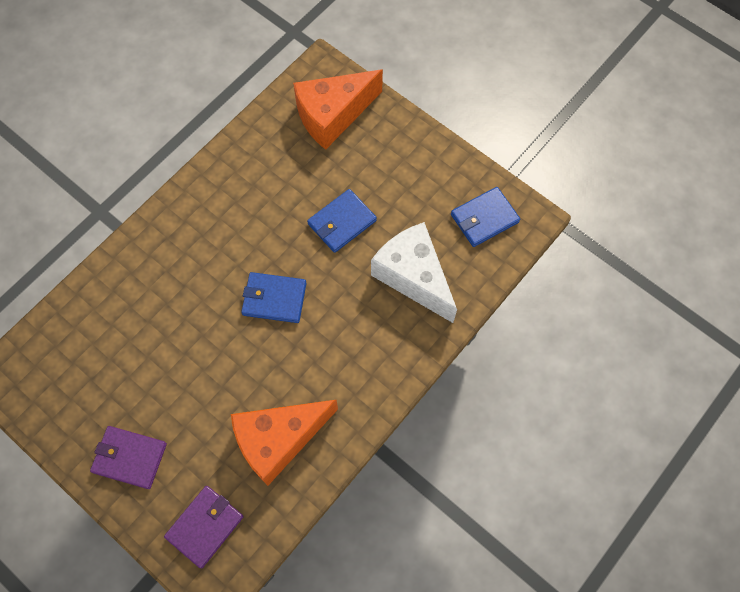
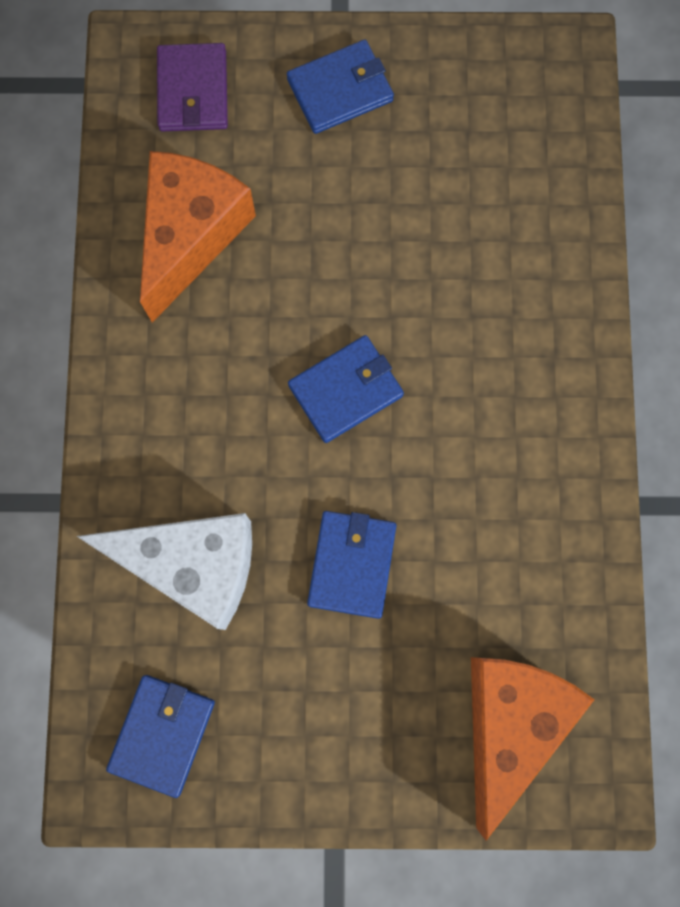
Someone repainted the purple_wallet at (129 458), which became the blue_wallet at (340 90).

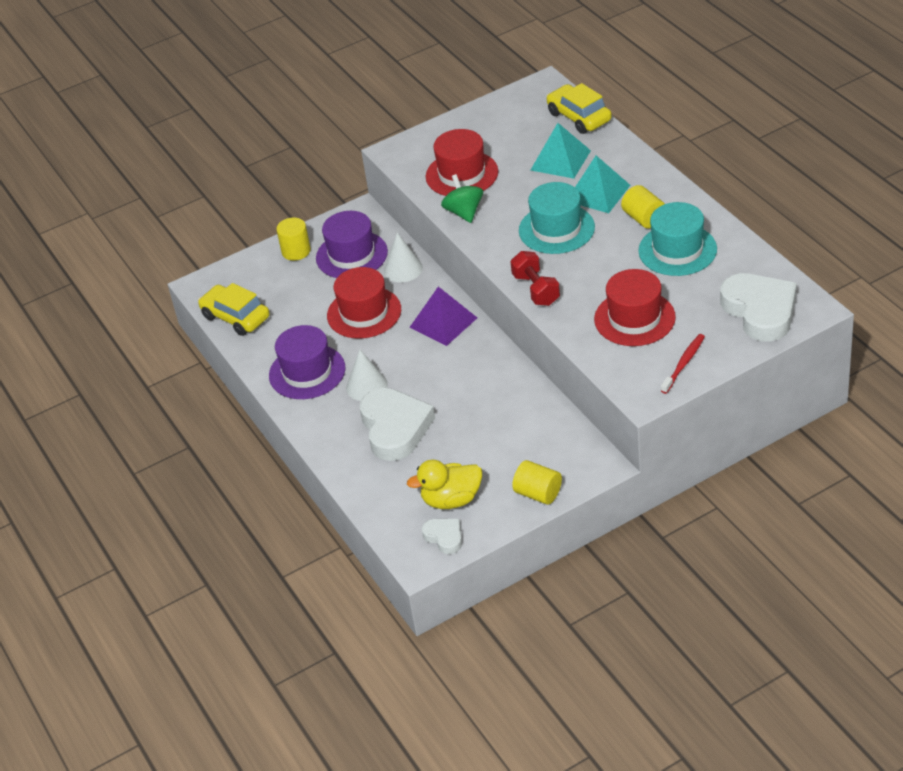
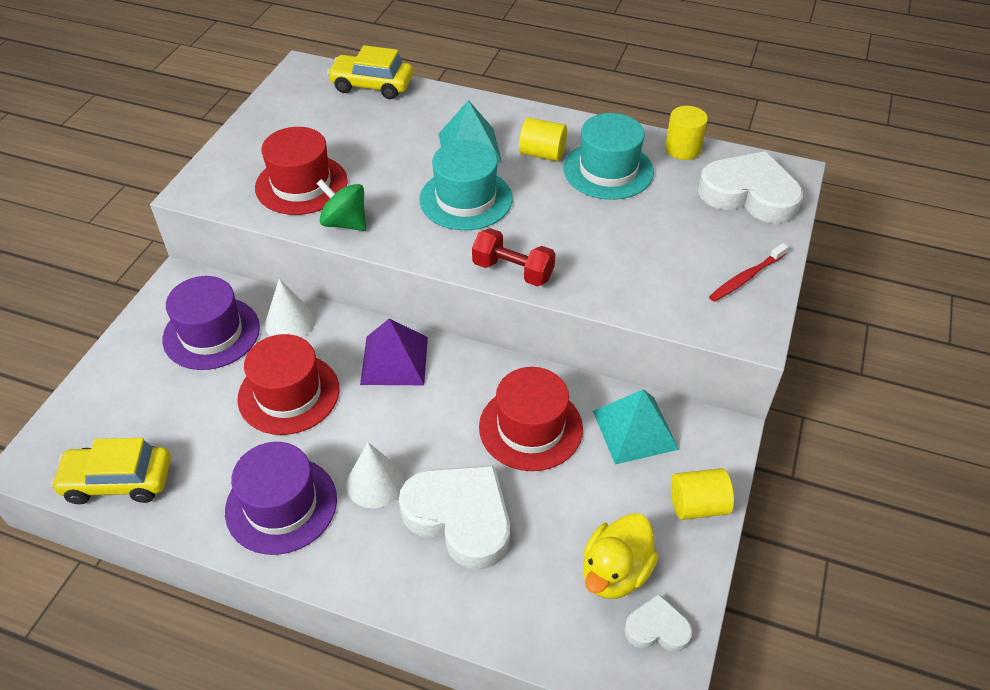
Someone carried the yellow_cylinder from (296 251) to (682 149).
Someone carried the turquoise_pyramid from (560 160) to (635 430).
Someone carried the red_hat from (634 318) to (530 427).
Someone rotated the red_toothbrush at (684 363) by 120 degrees counterclockwise.

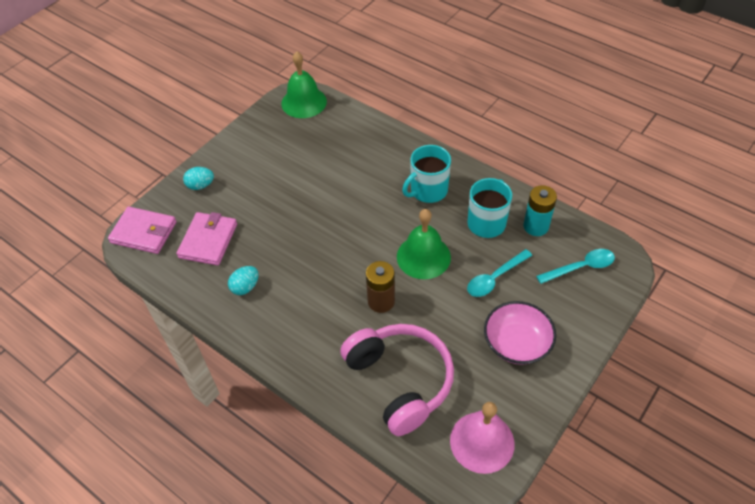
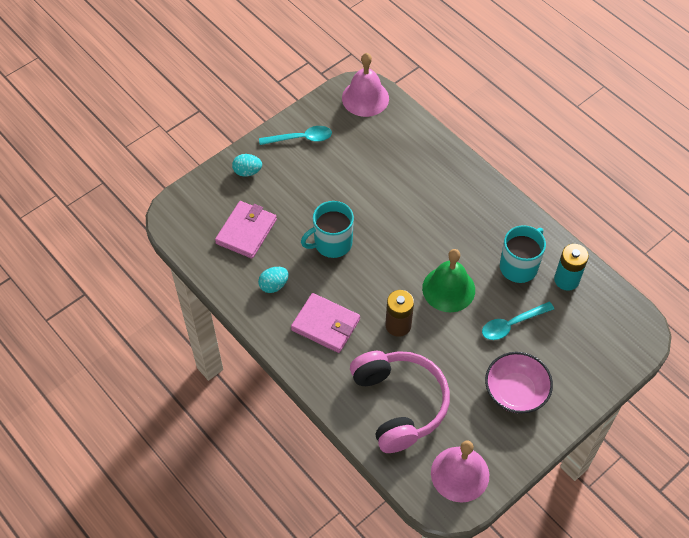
Someone carried the pink_wallet from (144 232) to (325 325).
Someone carried the turquoise_mug from (428 190) to (332 243).
Someone carried the turquoise_spoon from (581 267) to (301 138).
Someone repainted the green_bell at (304 102), which became the pink_bell at (365 98).

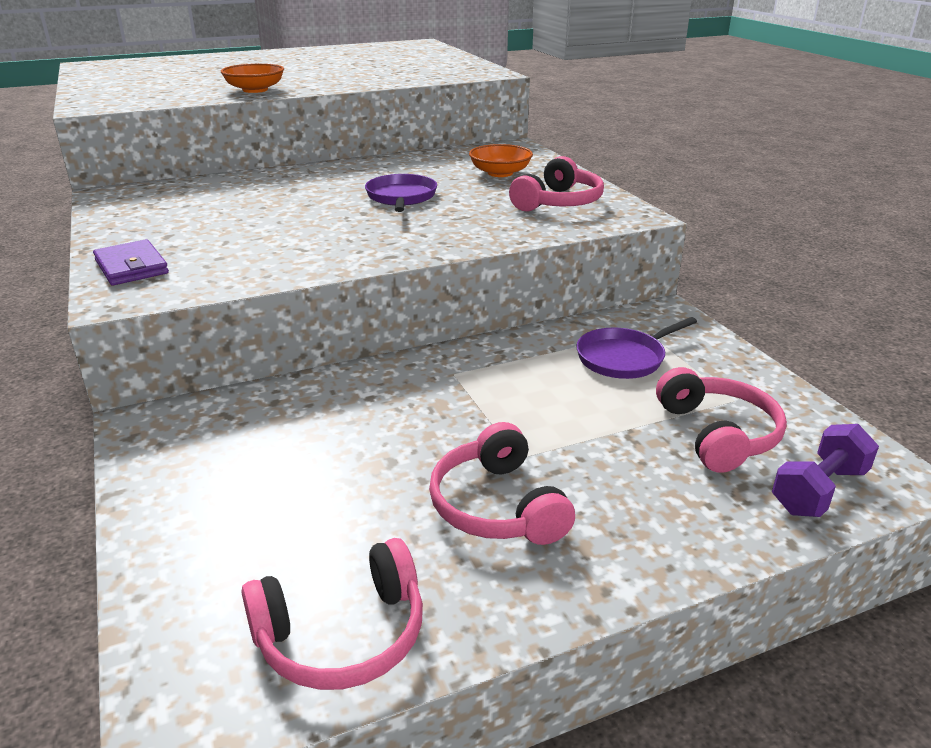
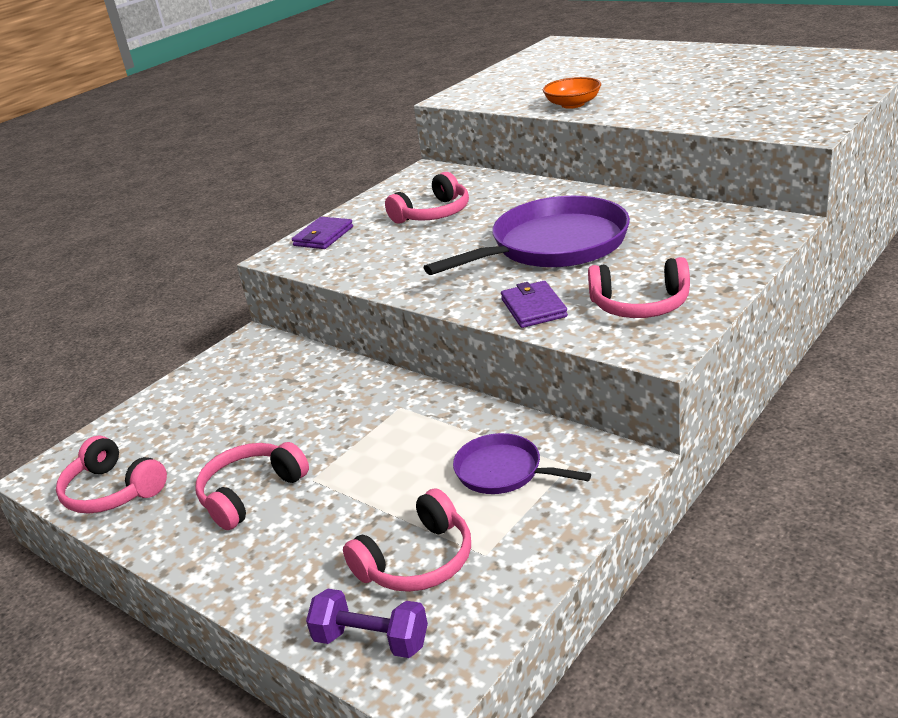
Someone took away the orange_bowl at (500 173).
Someone put down the pink_headphones at (433 213).
Someone put down the purple_wallet at (533 308).
Someone scaled the purple_pan at (401 197) by 1.92.

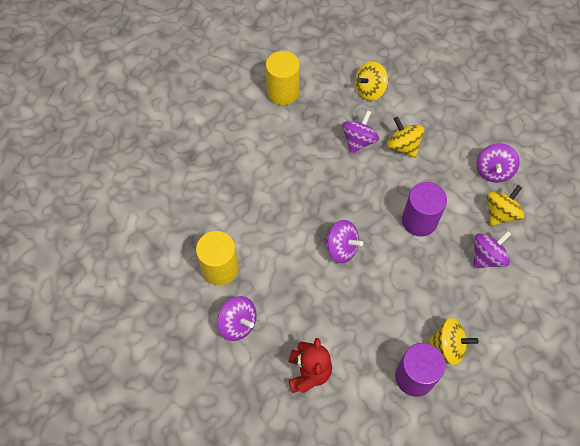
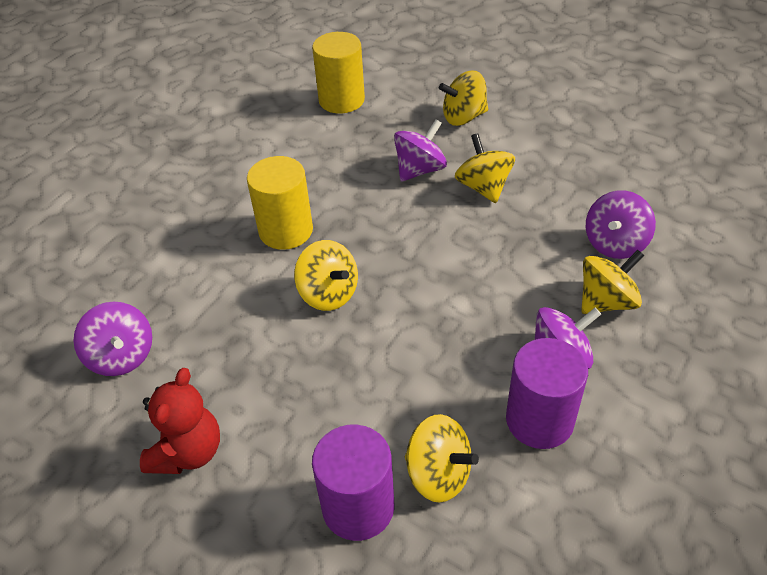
Someone carried the yellow_cylinder from (220 268) to (286 231).
Someone carried the purple_cylinder from (419 221) to (539 420).
Someone repainted the purple_spinning_top at (341 248), which became the yellow_spinning_top at (328 293).

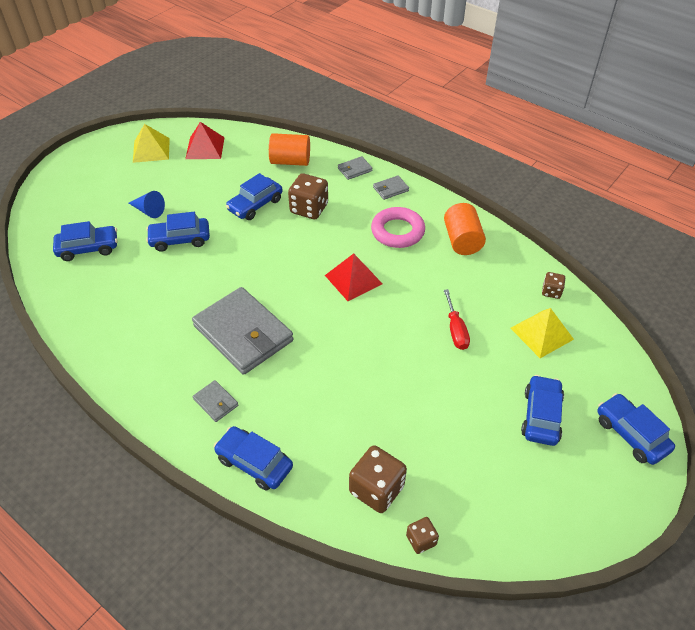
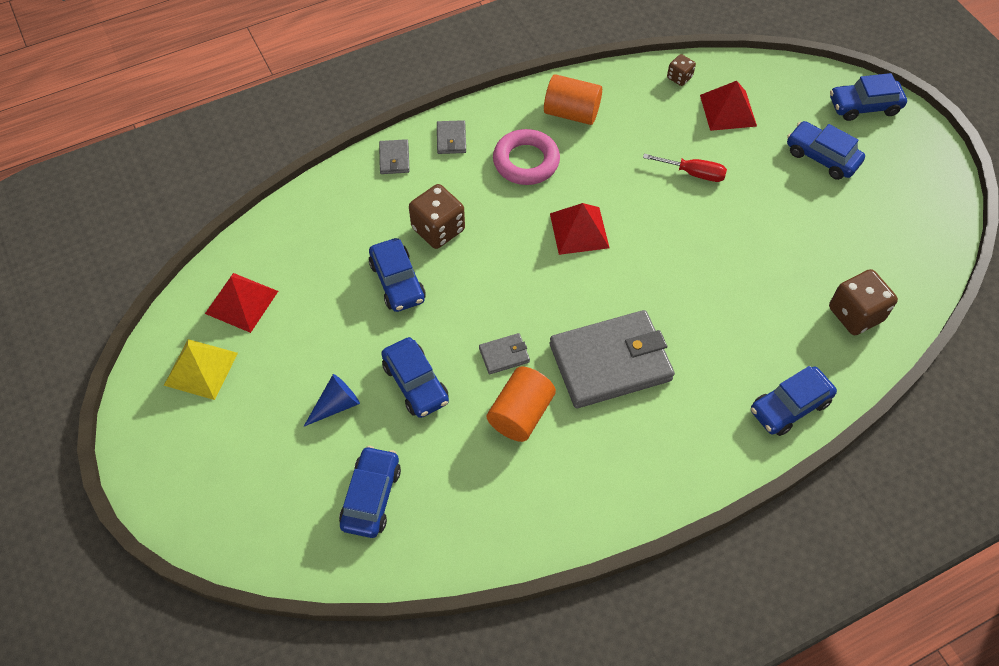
Someone took away the brown_dice at (421 540).
Someone carried the grey_wallet from (216 402) to (504 355).
Someone carried the orange_cylinder from (290 161) to (520 414).
Someone repainted the yellow_pyramid at (541 333), which became the red_pyramid at (728 110).
Someone rotated the blue_car at (180 239) by 45 degrees counterclockwise.

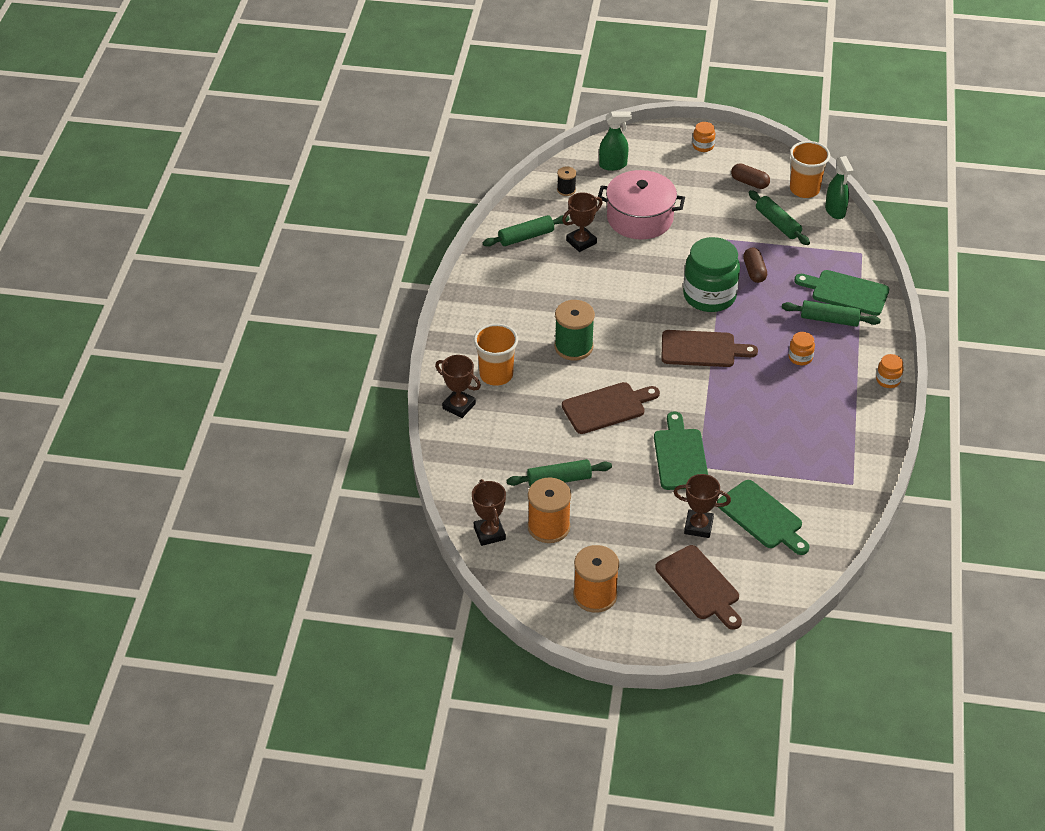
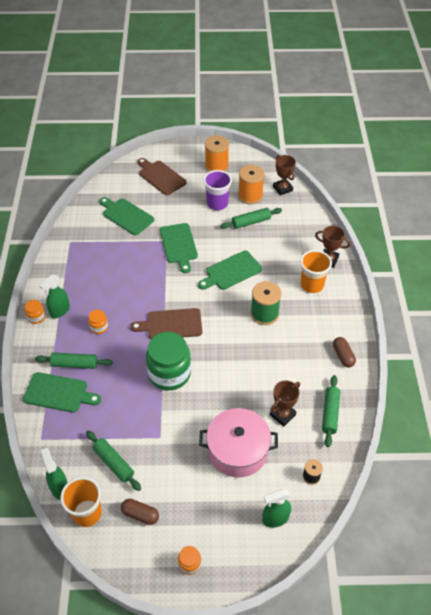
Someone took away the brown_trophy at (698 526).
Someone put down the green_spray_bottle at (59 311).
Someone put down the purple_cup at (217 204).
Someone carried the brown_capsule from (754 271) to (343 356).
Someone repainted the brown_cutting_board at (607 407), which became the green_cutting_board at (231 271).
Someone rotated the green_rolling_pin at (526 237) by 45 degrees counterclockwise.

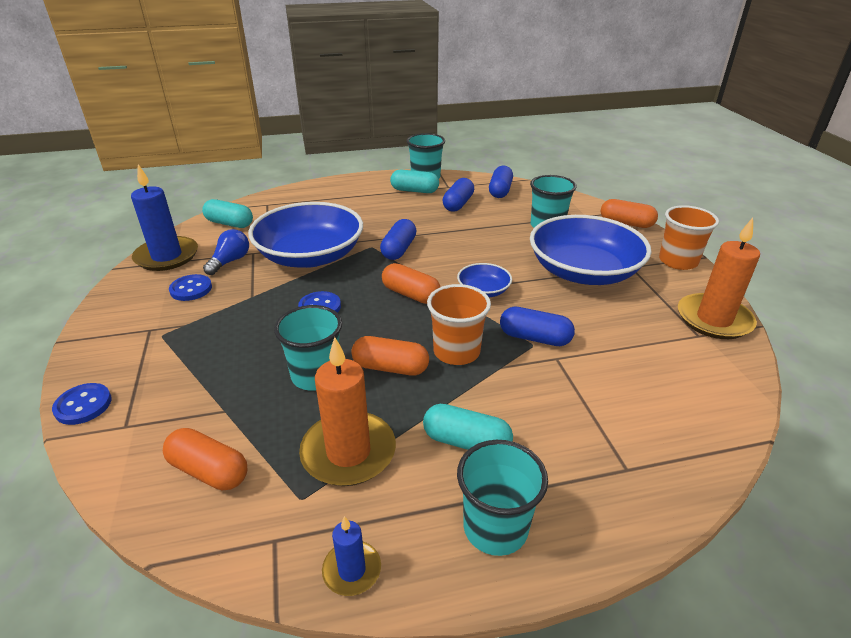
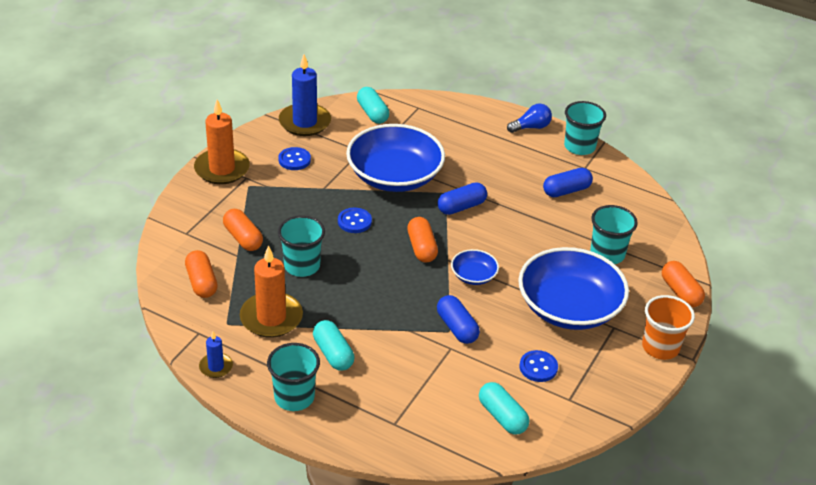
Someone took away the orange_cup at (456 352).
Someone took away the blue_capsule at (500 191).
Someone carried the blue_button from (83 405) to (538 367).
Someone carried the blue_light_bulb from (230 261) to (531 127).
Someone carried the orange_capsule from (390 368) to (243 238).
Someone carried the turquoise_capsule from (414 191) to (502 417).
Someone carried the orange_candle from (714 319) to (222 169).

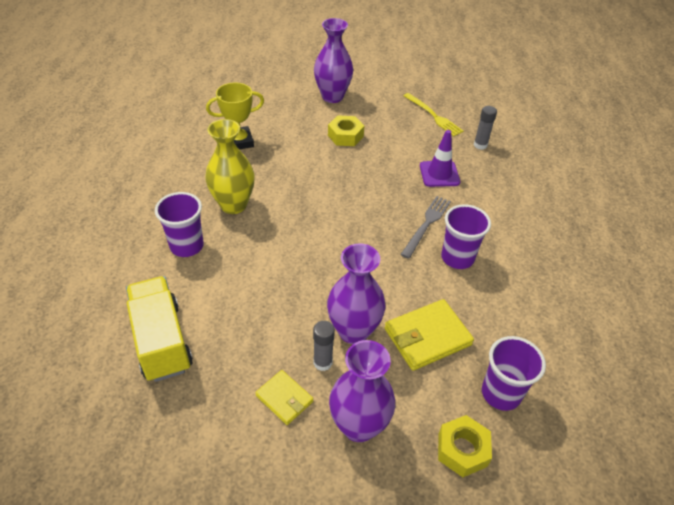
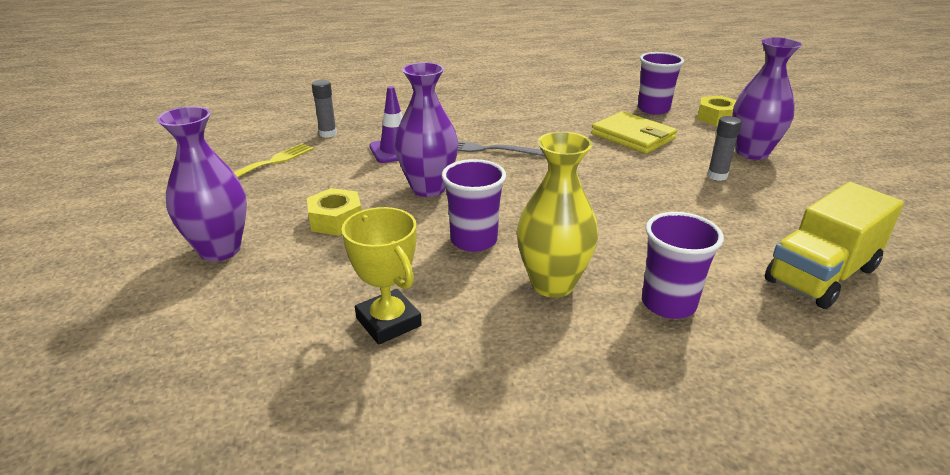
Someone took away the yellow_wallet at (284 398).
Someone carried the purple_vase from (353 331) to (428 188).
Someone carried the purple_cup from (457 258) to (474 240).

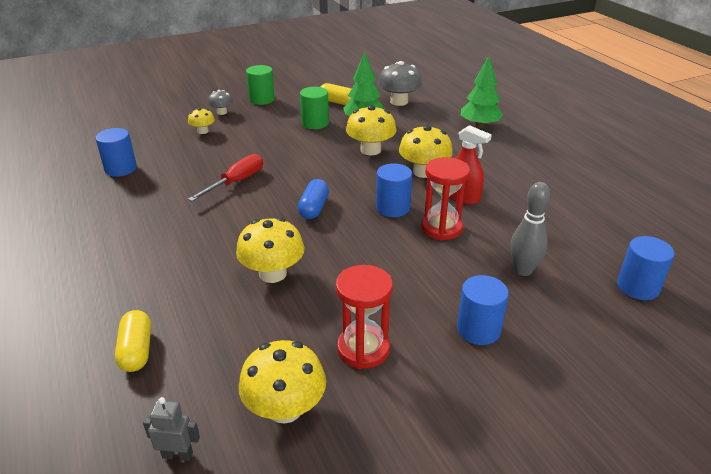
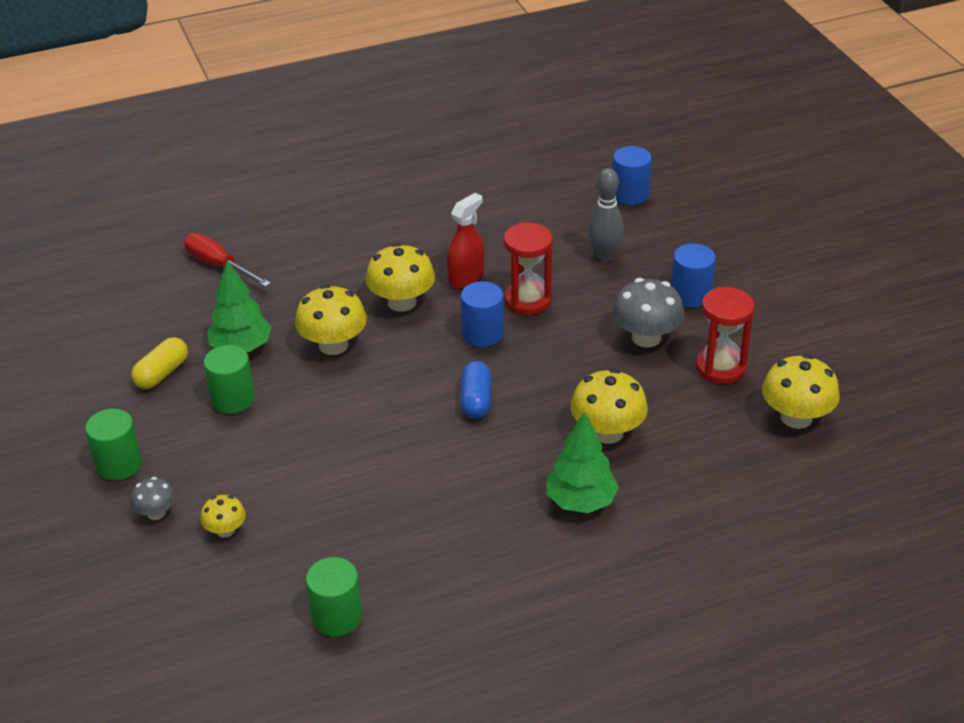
Someone took away the yellow_capsule at (136 350).
Someone took away the grey_robot at (178 455).
Someone carried the red_screwdriver from (236 182) to (219 265).
Someone carried the grey_mushroom from (399 101) to (646 337).
Someone carried the green_tree from (479 125) to (581 502).
Someone repainted the blue_cylinder at (121 169), which became the green_cylinder at (337 617).
Someone rotated the blue_capsule at (314 208) by 75 degrees clockwise.

